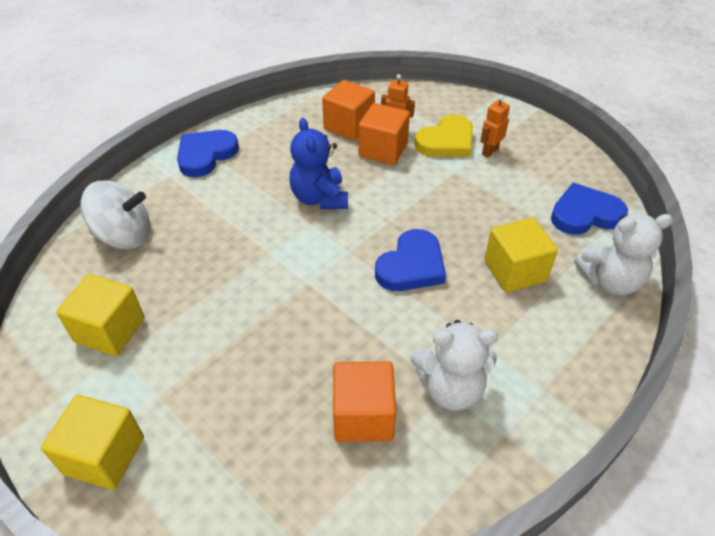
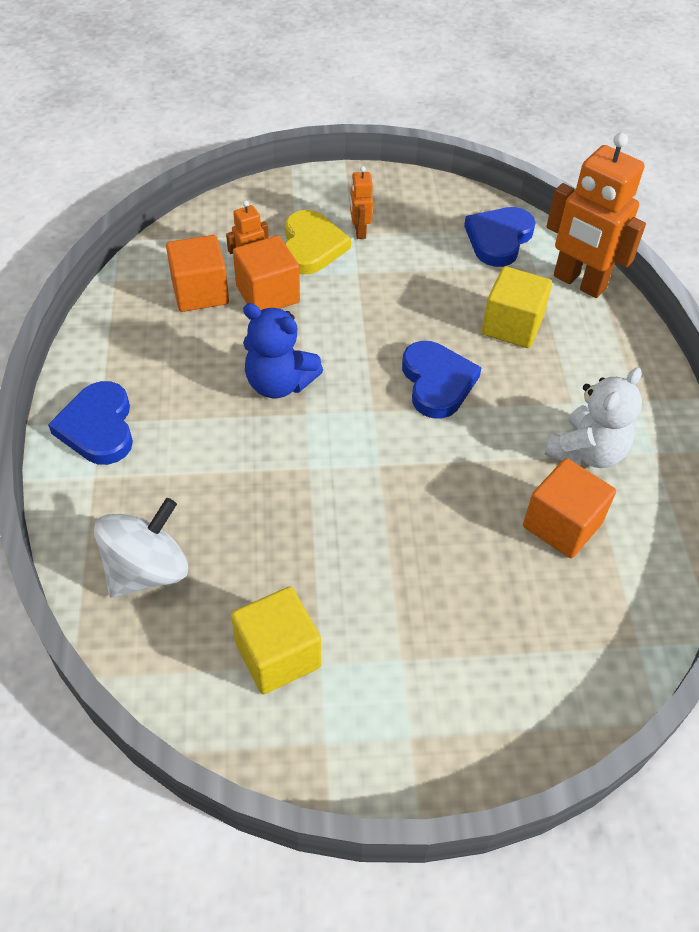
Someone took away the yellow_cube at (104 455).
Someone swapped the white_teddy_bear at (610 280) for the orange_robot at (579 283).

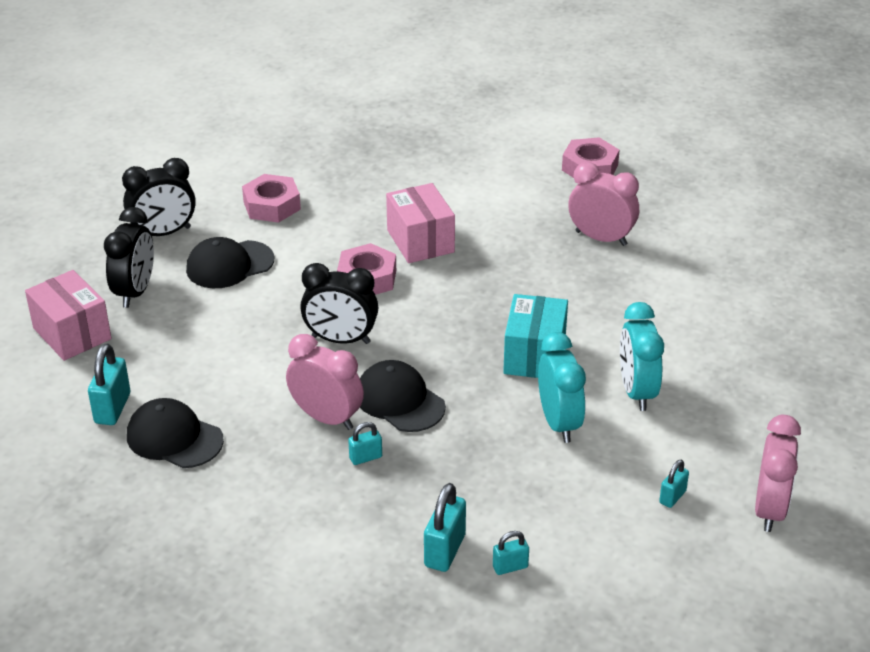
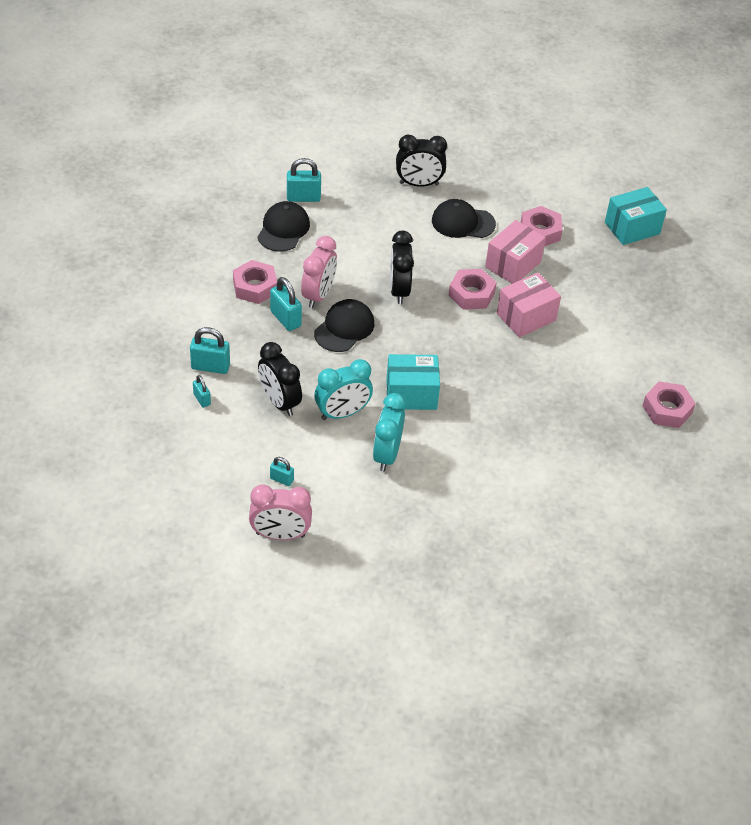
Someone took away the pink_clock at (601 238).
Someone put down the pink_nut at (255 287).
Someone put down the turquoise_box at (632 228).
Someone carried the pink_box from (72 333) to (513 264).
Someone carried the black_clock from (164 233) to (279 402).
Someone rotated the black_cap at (229 265) by 45 degrees counterclockwise.
Someone rotated the turquoise_clock at (637 392) by 60 degrees counterclockwise.
Someone scaled the turquoise_padlock at (365 457) by 1.72.

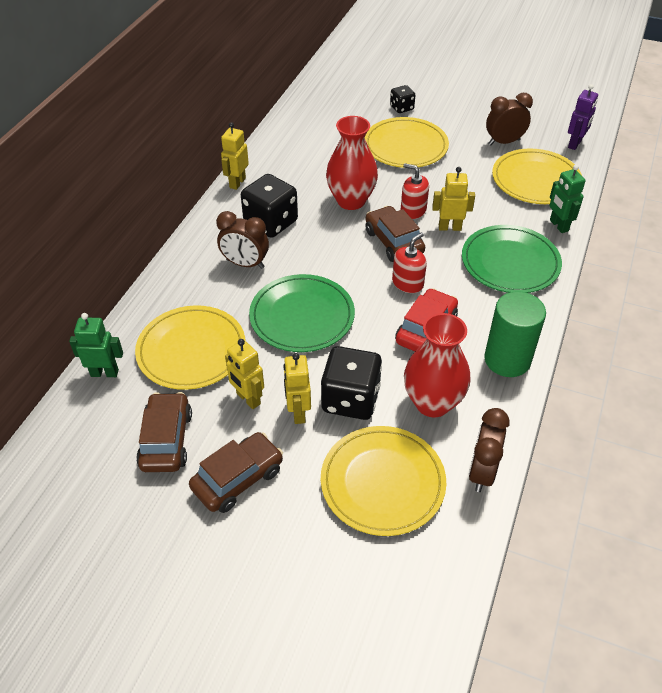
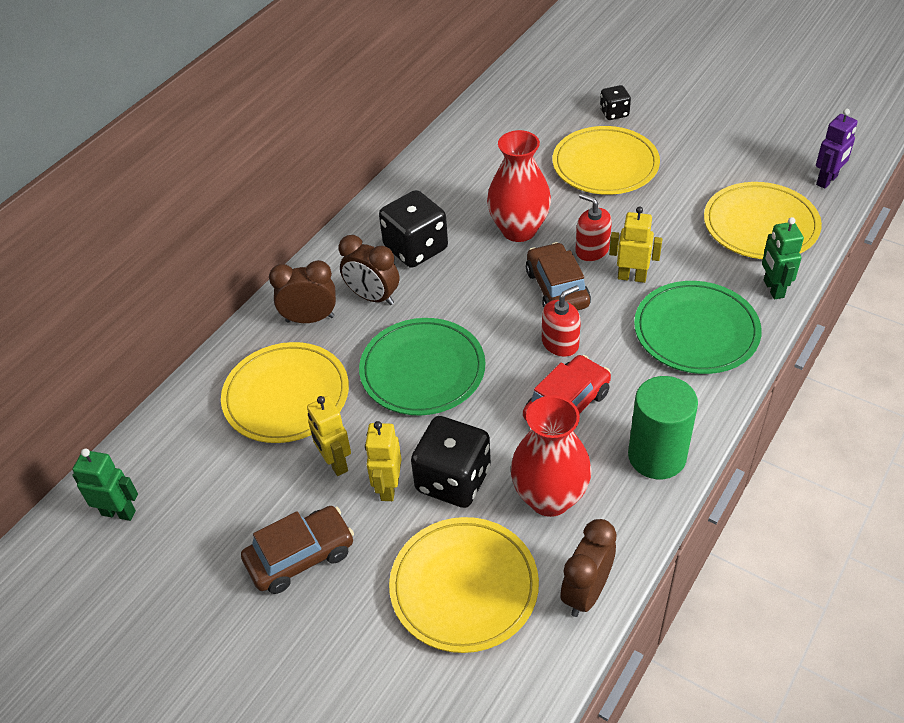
Someone took away the brown_car at (166 440).
Someone took away the yellow_robot at (237 183).
Someone carried the green_robot from (104 373) to (119 512).
Someone carried the brown_clock from (504 142) to (310 319).

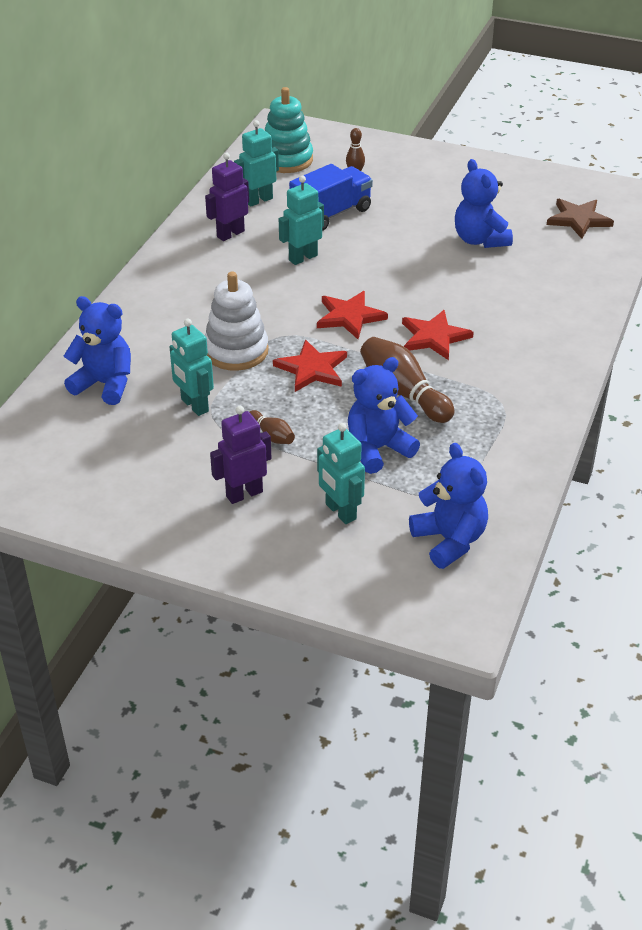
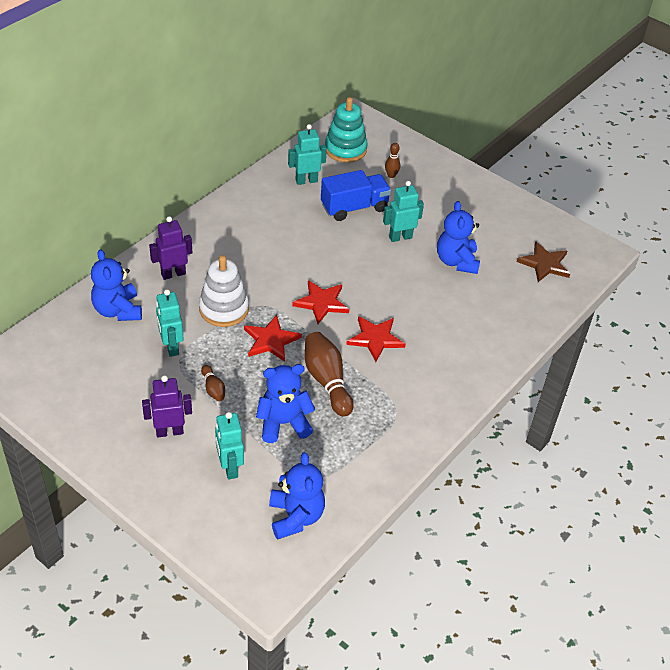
Someone carried the purple_robot from (230 234) to (173 274).
Someone carried the turquoise_robot from (302 258) to (400 237).
Someone rotated the blue_teddy_bear at (105 384) by 150 degrees counterclockwise.

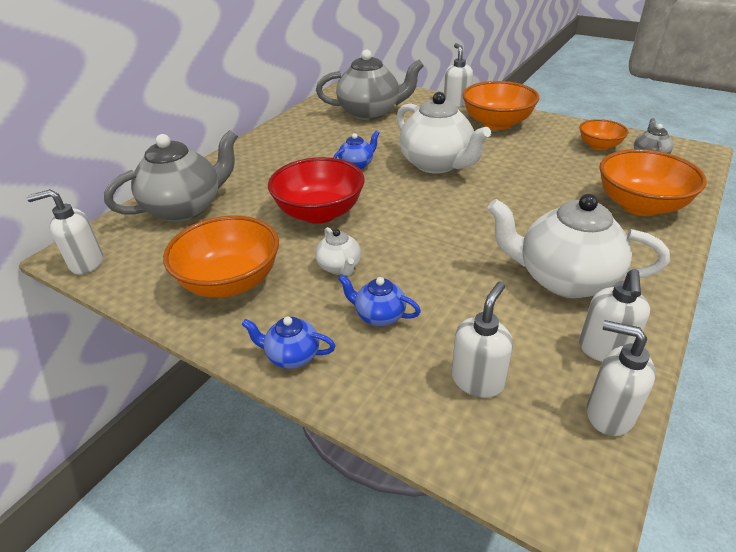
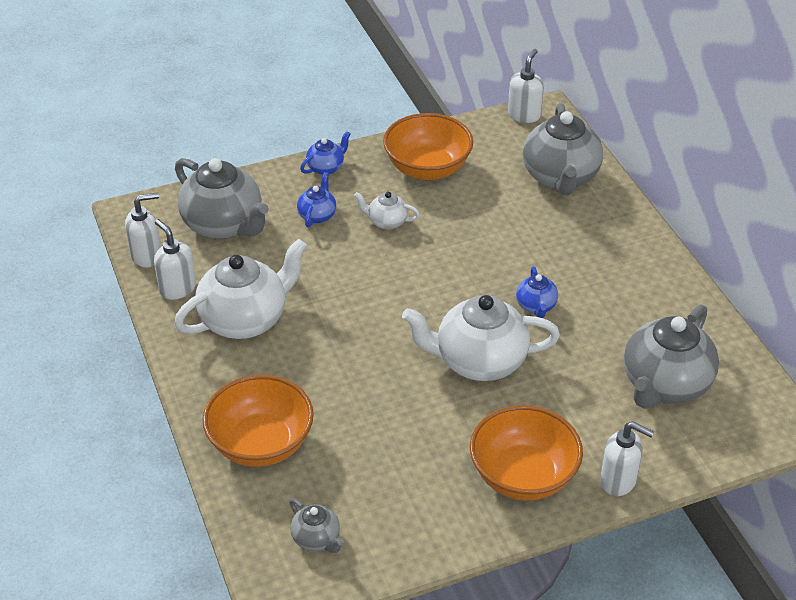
Someone took away the red_bowl at (319 213).
Someone took away the orange_bowl at (599 146).
Someone swapped the white_soap_dispenser at (478 380) for the grey_teapot at (224 225).
Someone rotated the blue_teapot at (379 316) by 45 degrees counterclockwise.

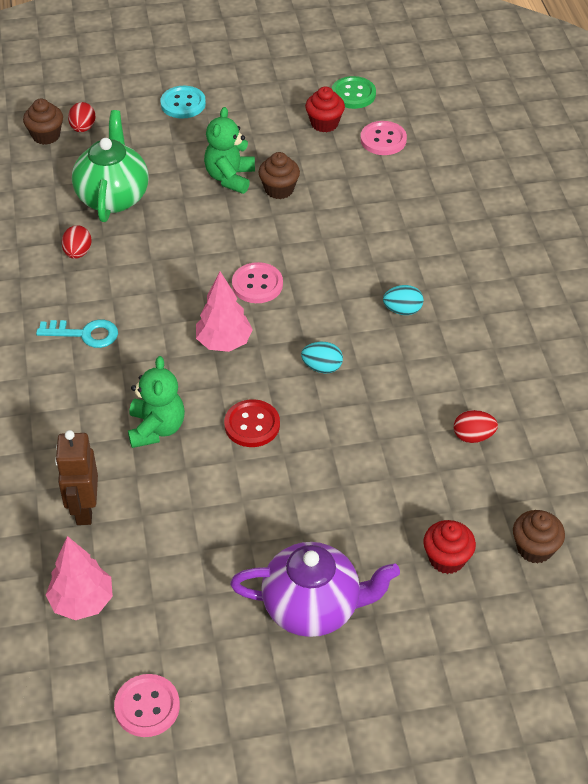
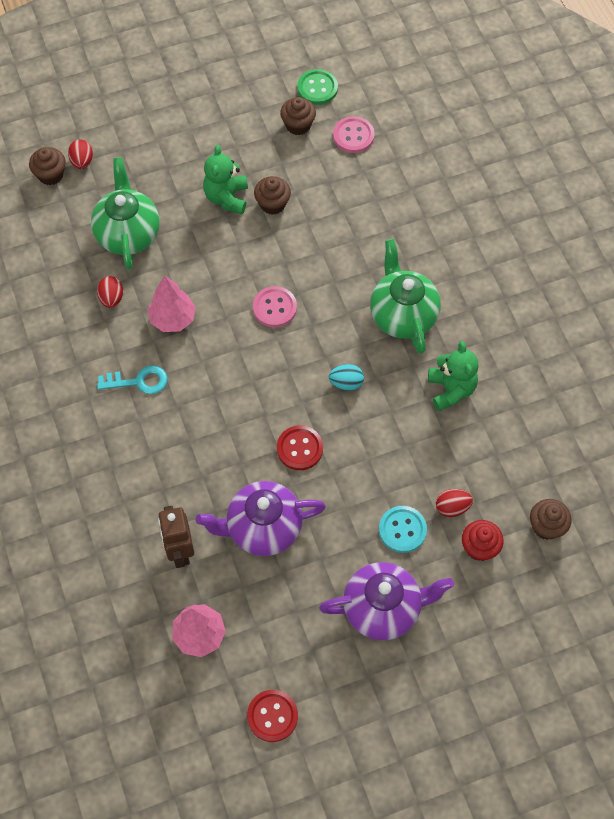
Someone put down the purple_teapot at (263 528).
Someone carried the green_teddy_bear from (156 428) to (451 389).
Someone carried the turquoise_button from (183 104) to (402 530).
Someone carried the pink_tree from (224 342) to (173 319).
Someone carried the red_egg from (473 436) to (452 507).
Someone swapped the turquoise_egg at (402 310) for the green_teapot at (402 315).
Someone repainted the pink_button at (147 707), which became the red_button at (272 716).
Someone repainted the red_cupcake at (324 123), which became the brown_cupcake at (298 125).

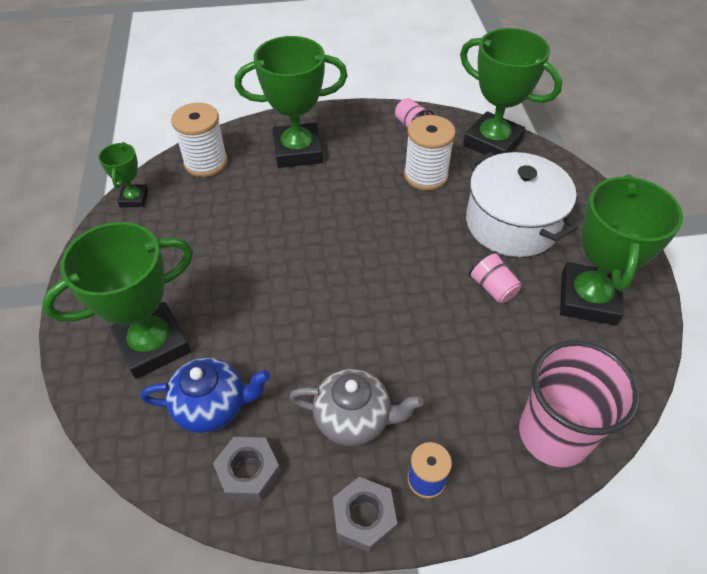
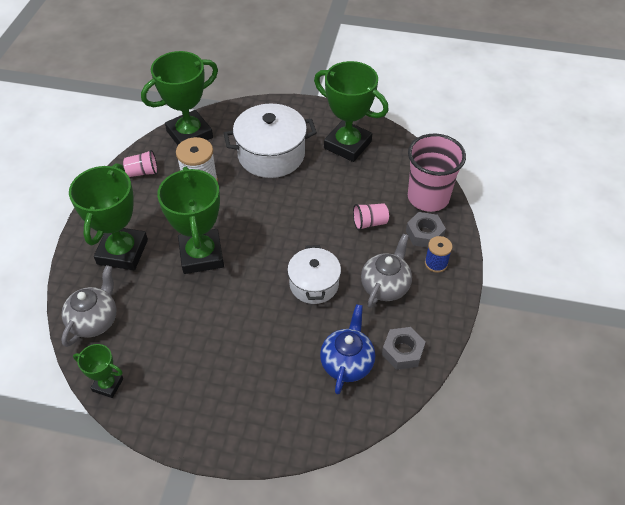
Someone put down the white_pot at (314 284).
Someone carried the green_trophy from (153 345) to (201 255).
Someone carried the grey_nut from (364 517) to (424 234).
Someone carried the pink_cup from (492 288) to (369 223).
Someone swapped the white_spool at (206 162) for the grey_teapot at (94 320).

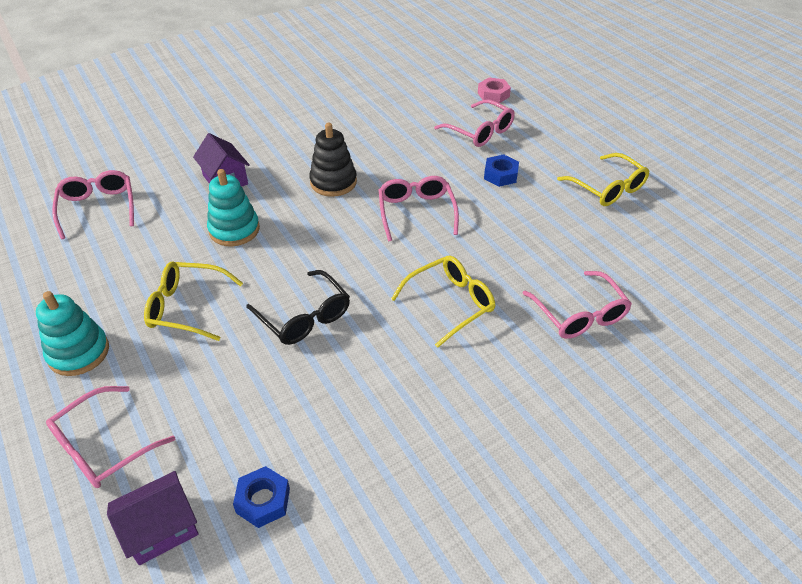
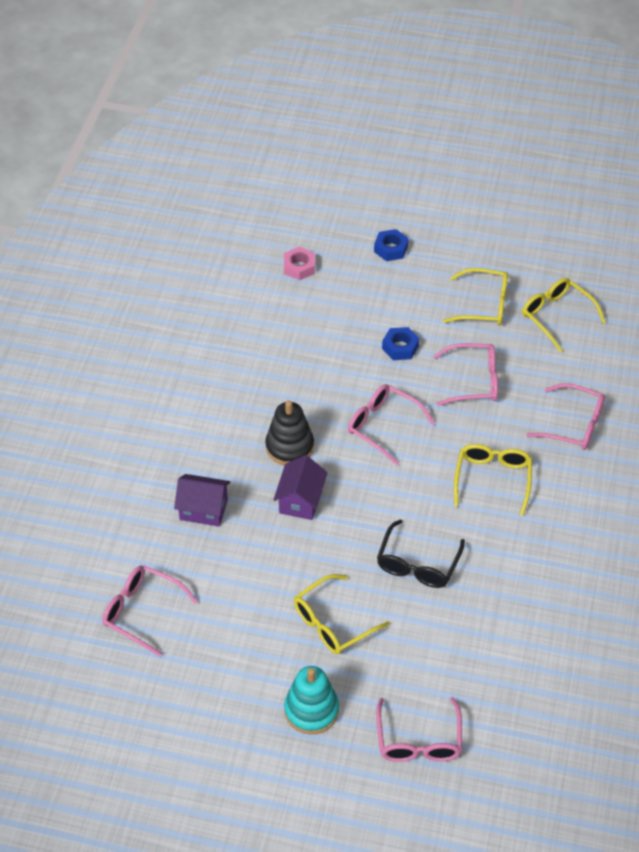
Someone took away the turquoise_stacking_toy at (234 230).
Someone put down the yellow_glasses at (556 316).
Someone carried the purple_house from (161 529) to (301 500).
Someone carried the blue_nut from (263 500) to (390 249).
Someone carried the pink_glasses from (480 131) to (473 381).
Someone rotated the black_glasses at (304 317) by 105 degrees clockwise.

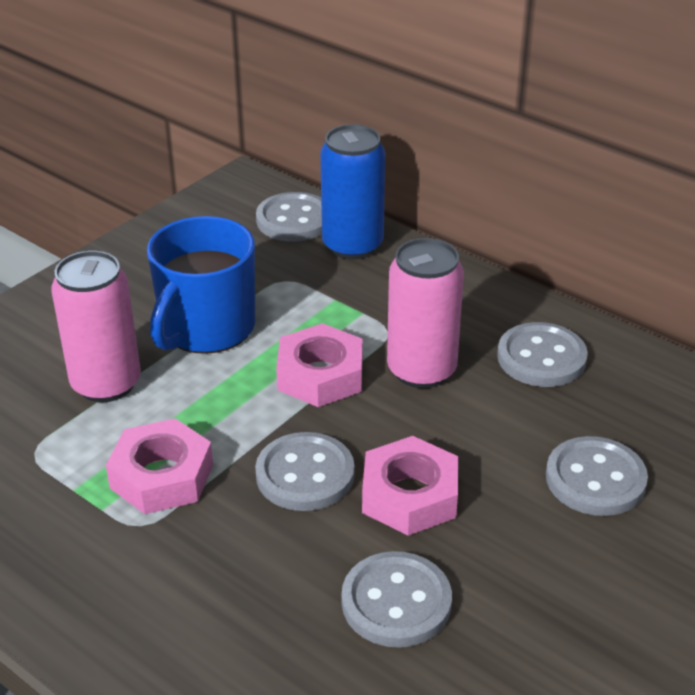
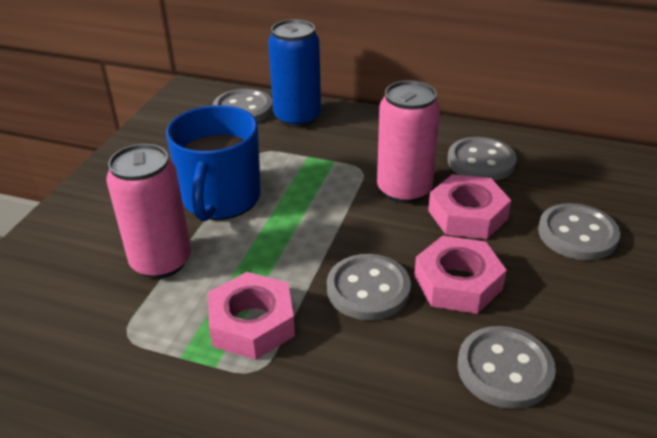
Someone carried the pink_nut from (320 375) to (467 215).

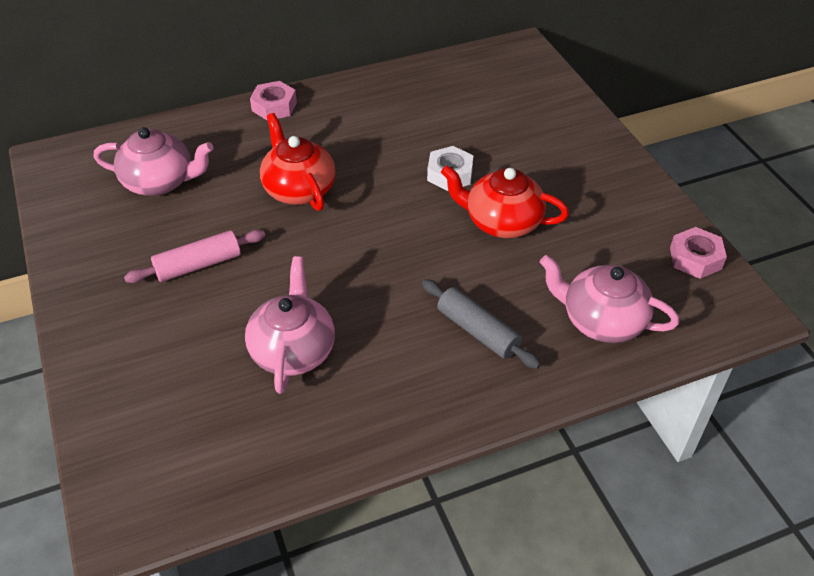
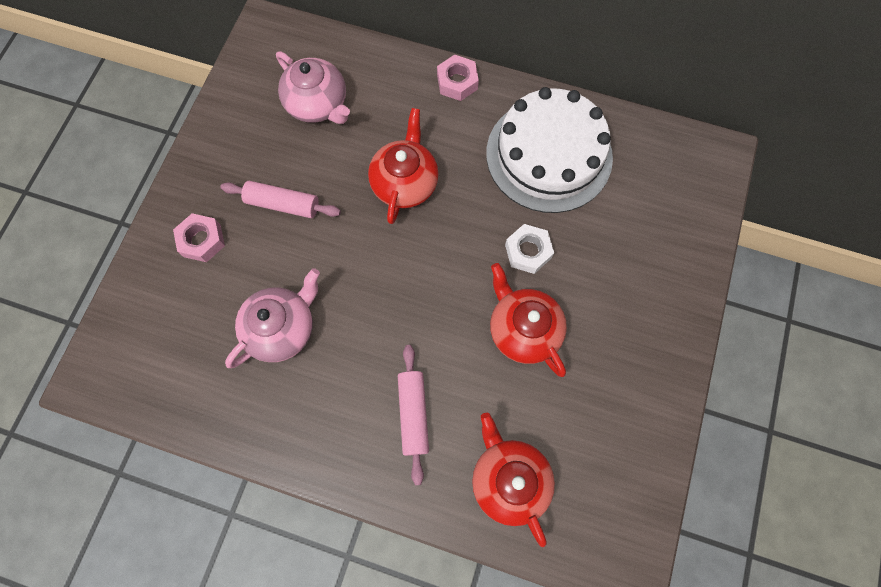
Someone put down the white_cake at (549 155).
Someone carried the pink_nut from (695 258) to (202 240).
Someone repainted the grey_rolling_pin at (478 331), which became the pink_rolling_pin at (413 414).
Someone repainted the pink_teapot at (601 320), which became the red_teapot at (508 479).

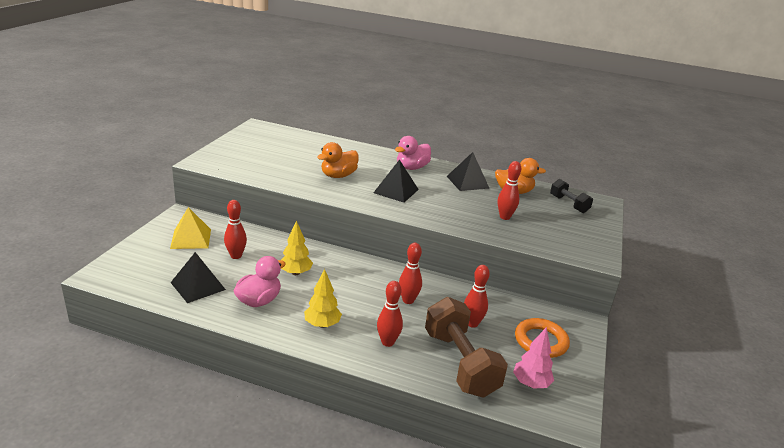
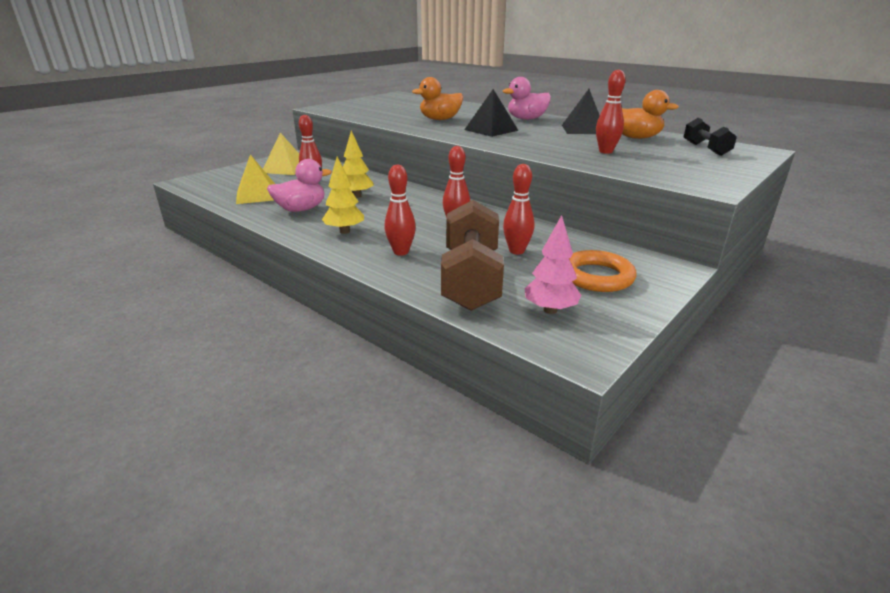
Someone repainted the black_pyramid at (198 286), which became the yellow_pyramid at (257 195).

